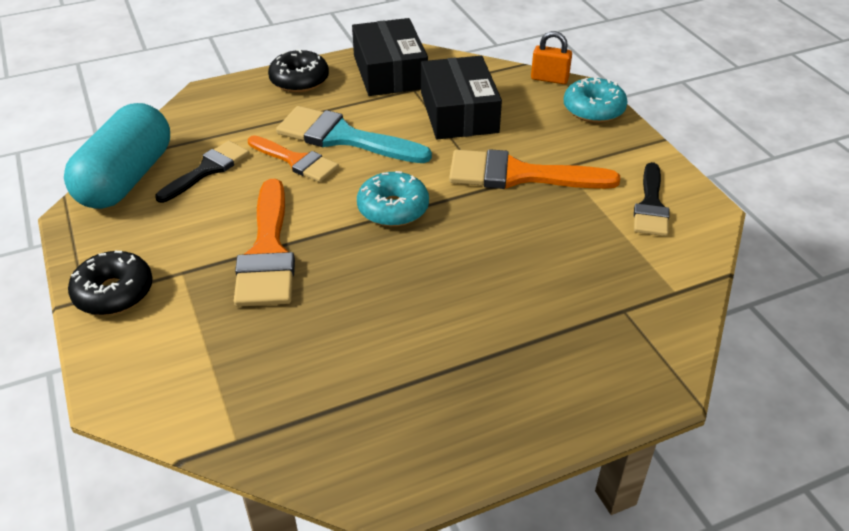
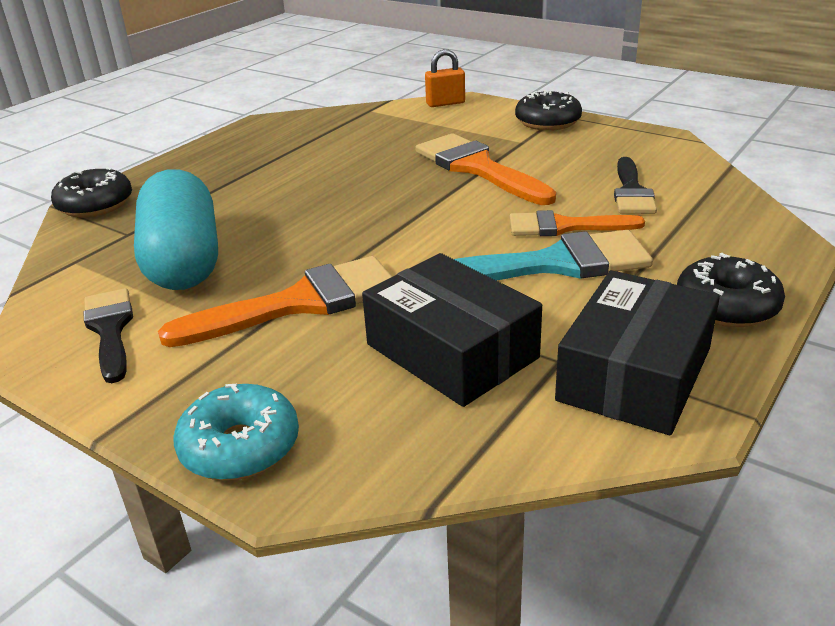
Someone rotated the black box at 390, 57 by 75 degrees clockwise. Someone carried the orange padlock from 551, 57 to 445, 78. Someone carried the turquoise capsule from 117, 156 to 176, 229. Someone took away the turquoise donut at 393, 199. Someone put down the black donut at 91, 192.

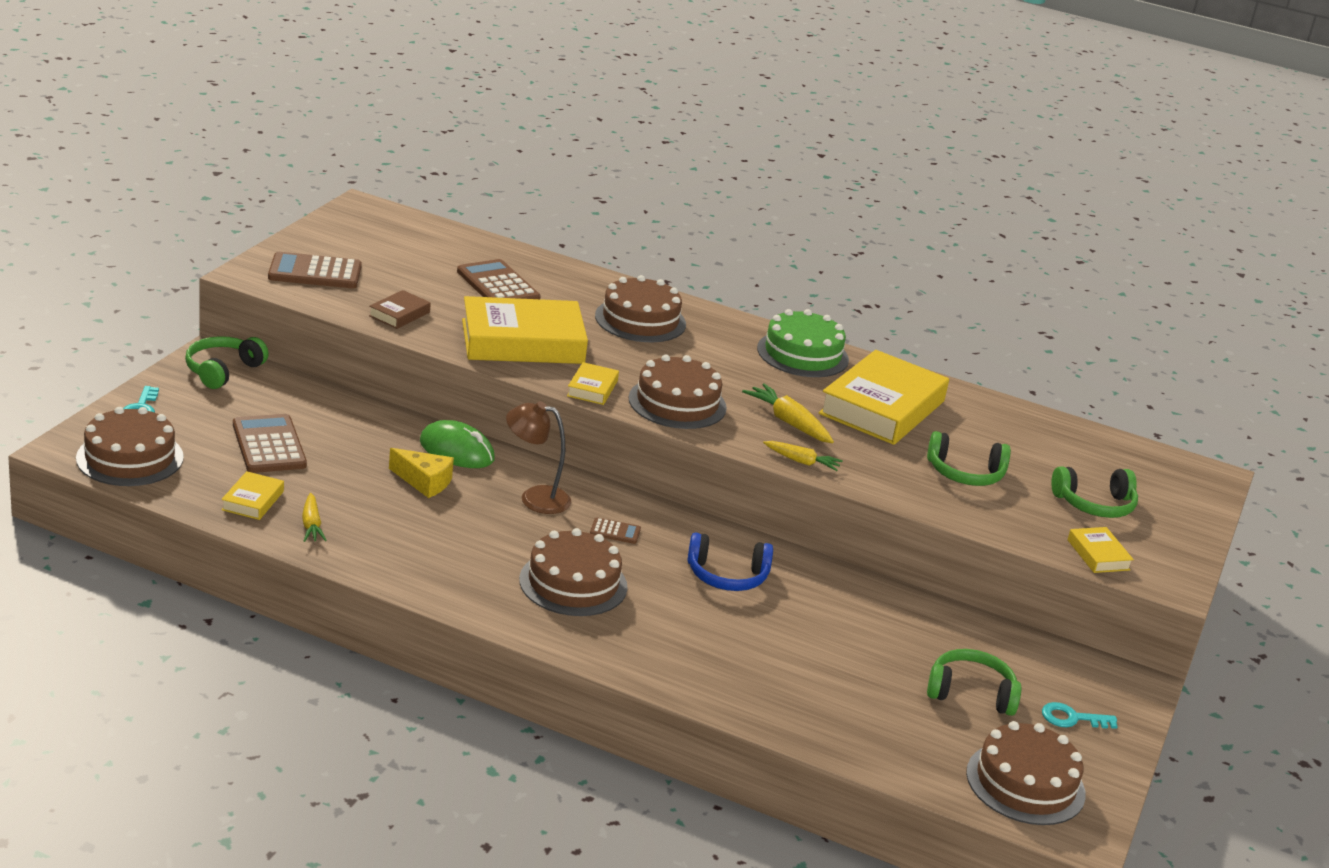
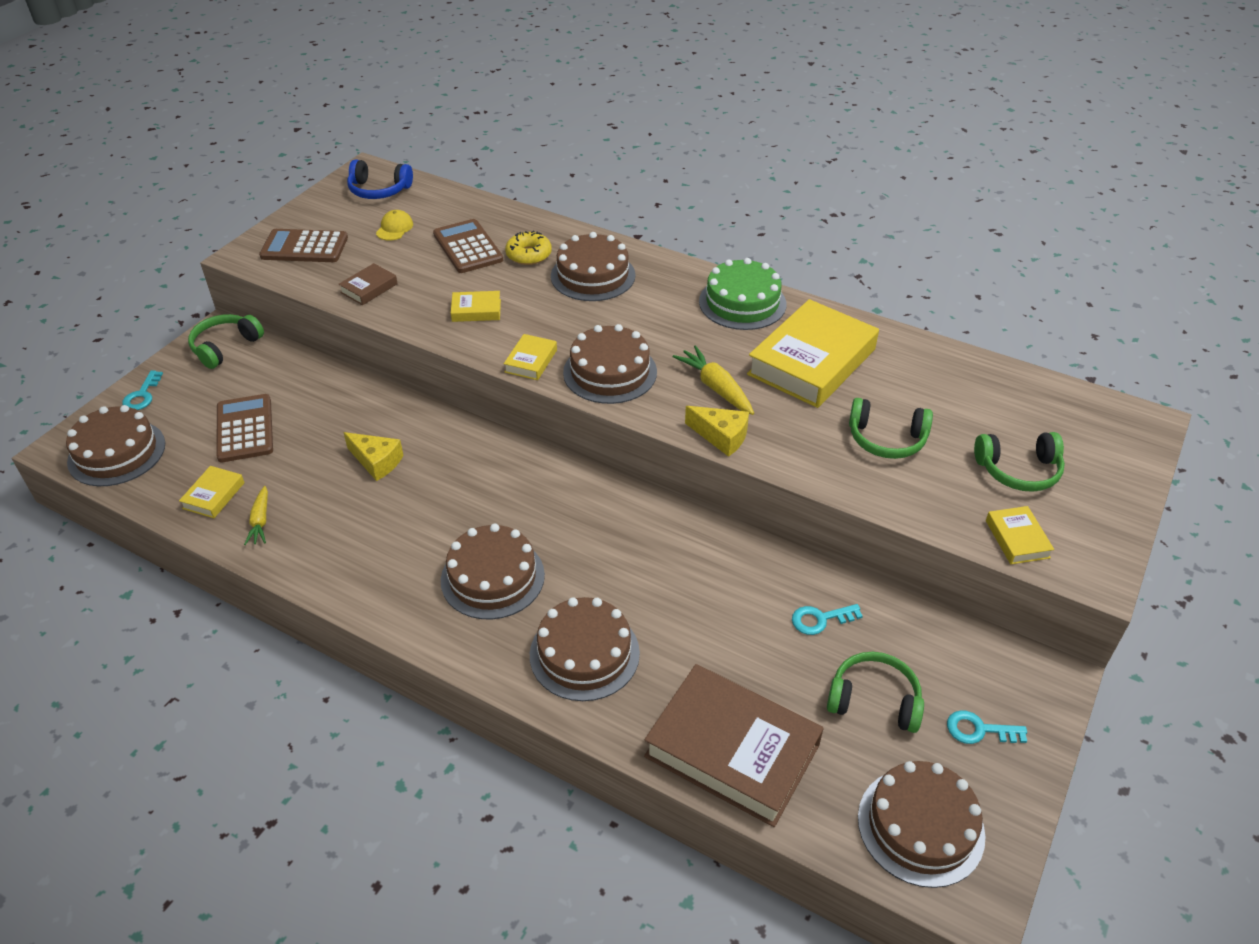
Someone scaled the yellow book at 525, 330 by 0.44. Someone took away the brown lamp at 538, 457. Someone took away the green mouse at 457, 444. Someone swapped the yellow carrot at 803, 456 for the yellow cheese at 717, 431. Someone took away the brown calculator at 615, 530. Someone carried the blue headphones from 730, 561 to 380, 179. Someone put down the yellow cap at 394, 225. Someone put down the yellow donut at 528, 248. Someone put down the brown cake at 585, 649. Someone put down the turquoise key at 827, 619. Someone put down the brown book at 734, 745.

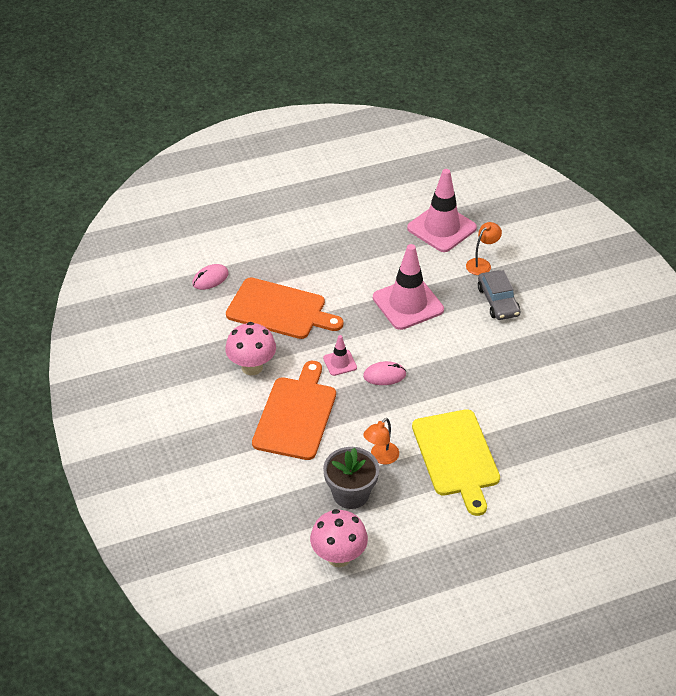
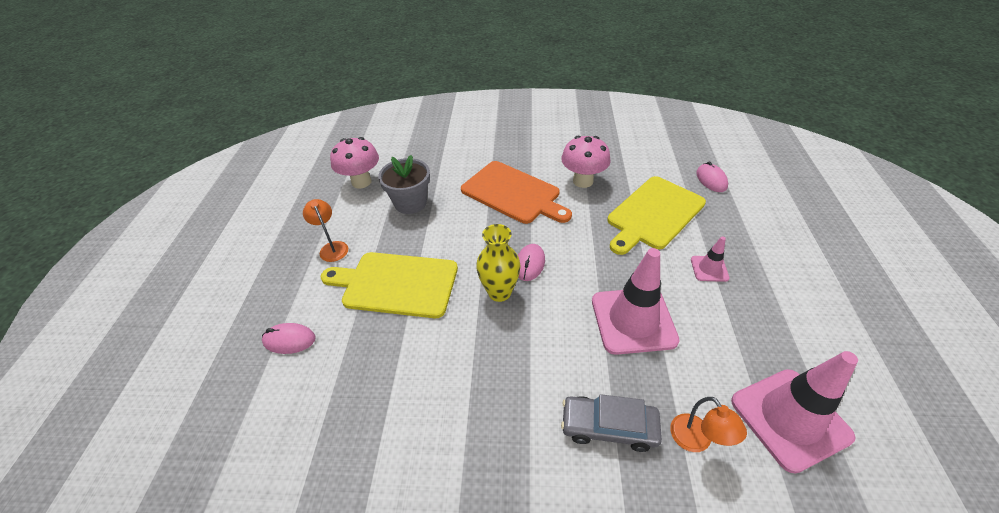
Someone repainted the orange cutting board at 284, 308, which became the yellow cutting board at 656, 215. Someone carried the pink traffic cone from 340, 355 to 710, 259. Someone carried the orange lamp from 381, 441 to 325, 230. Someone put down the yellow vase at 498, 263. Someone put down the pink mouse at 289, 338.

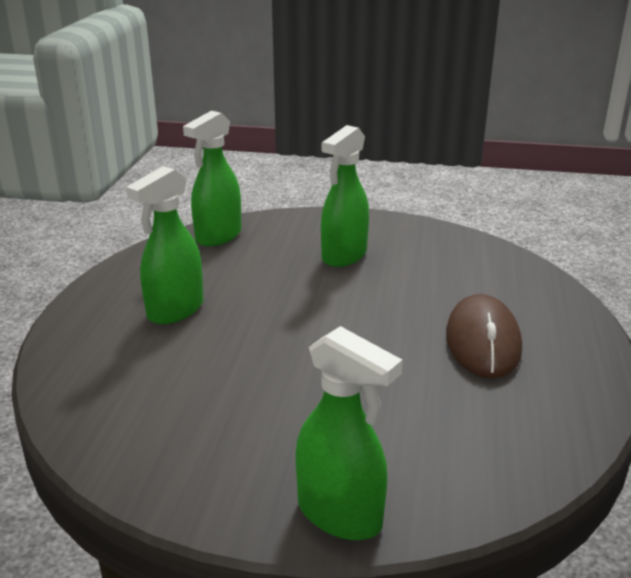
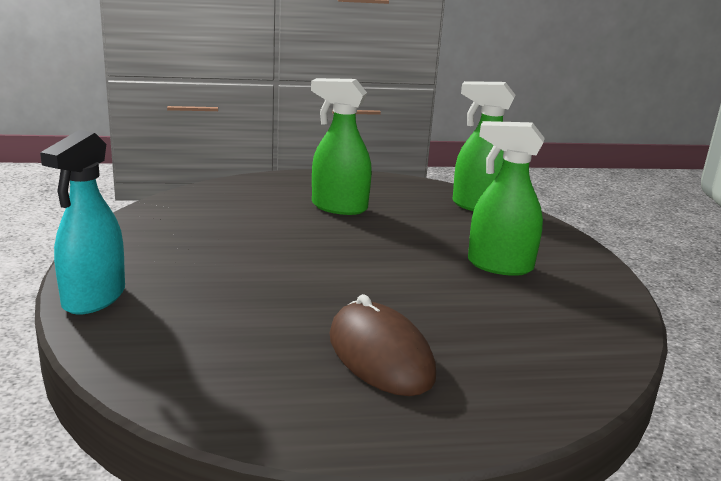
Someone rotated the brown mouse at 484, 336 by 75 degrees clockwise. Someone repainted the green spray bottle at 349, 433, which became the turquoise spray bottle at 82, 222.

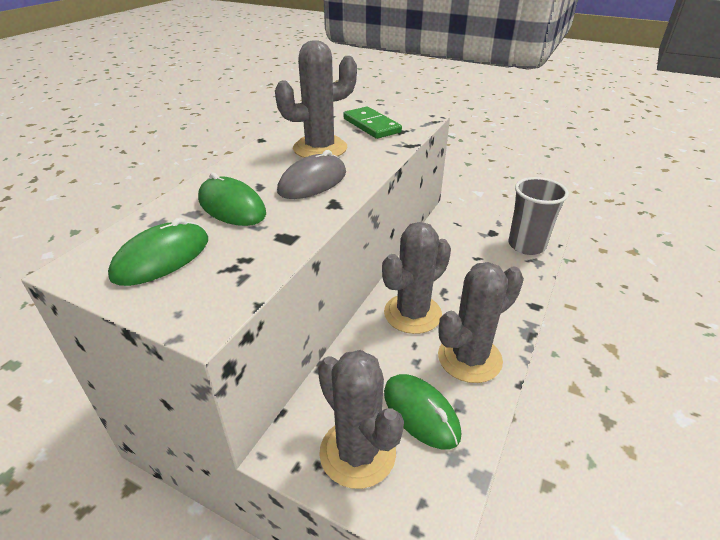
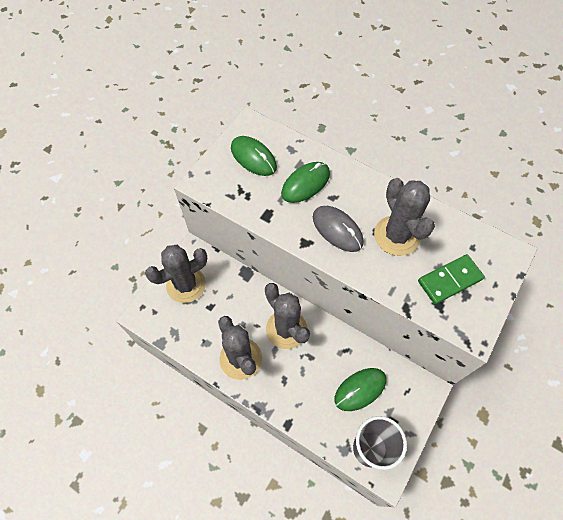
Someone carried the green mouse from 422, 411 to 360, 389.

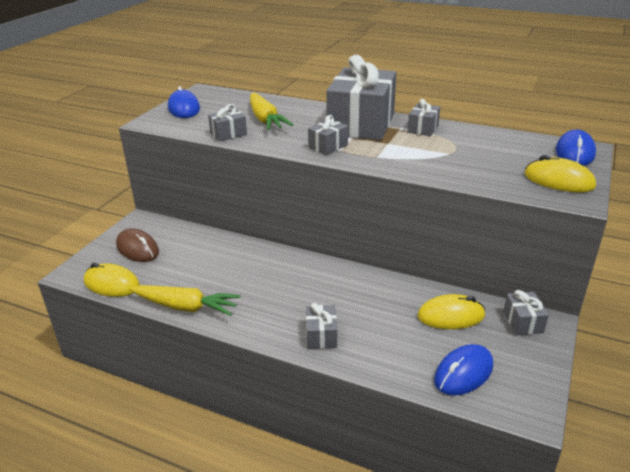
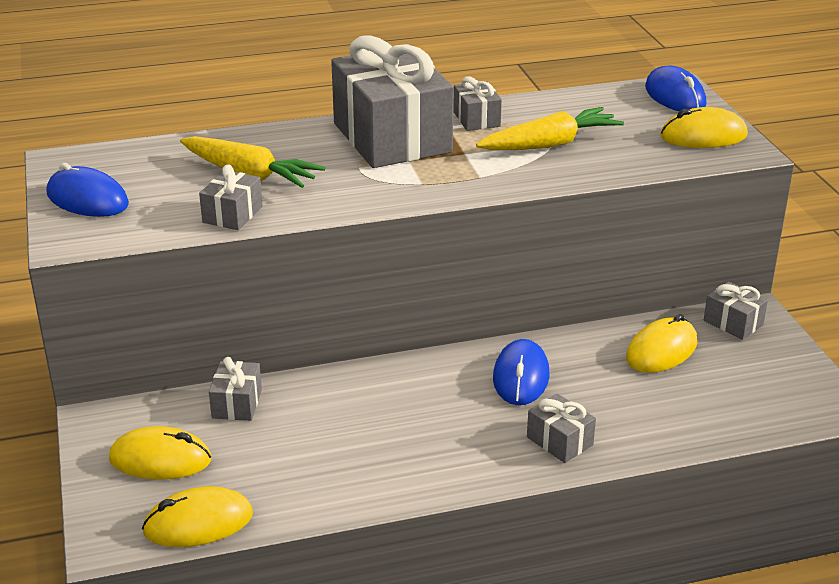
Someone carried the grey gift from 328, 135 to 235, 389. Someone repainted the brown mouse at 137, 245, which became the yellow mouse at 160, 453. Someone carried the yellow carrot from 185, 300 to 550, 128. Someone carried the blue mouse from 463, 370 to 521, 372.

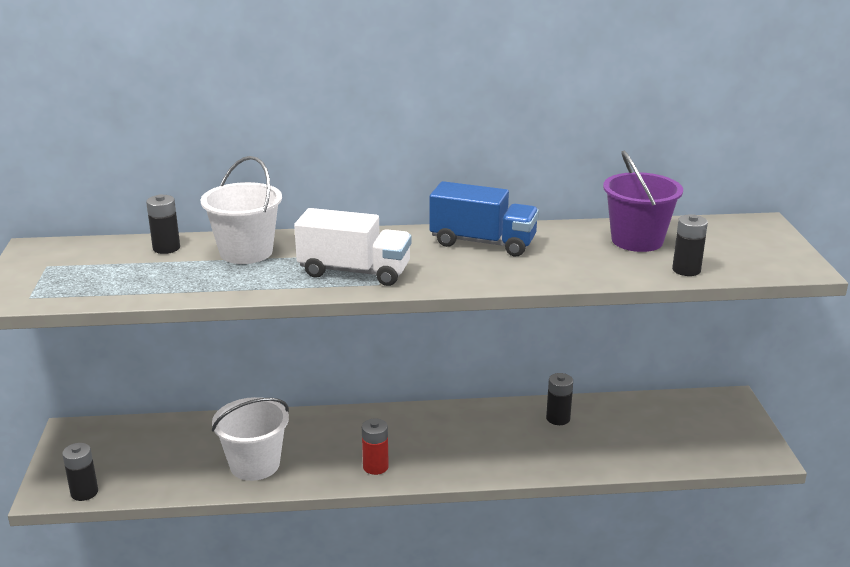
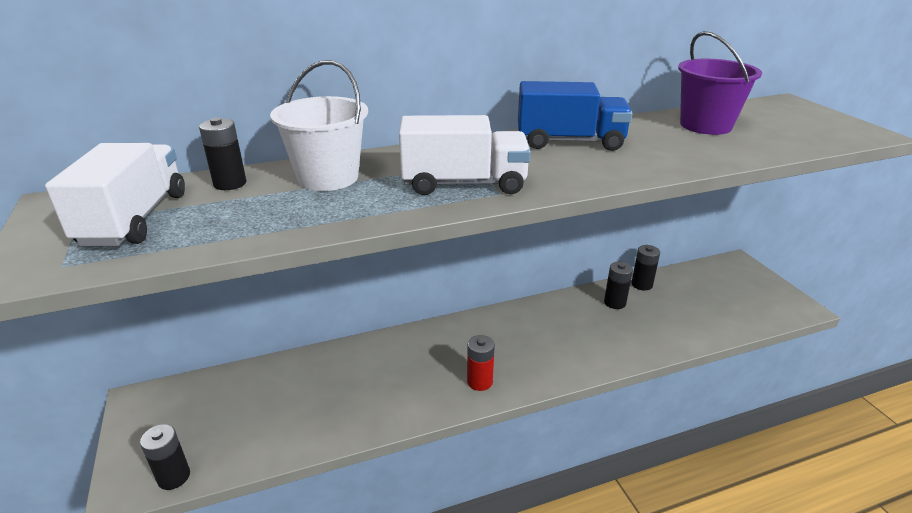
Someone carried the black battery from 690, 245 to 646, 267. Someone took away the white bucket at 250, 439. Someone put down the white truck at 115, 194.

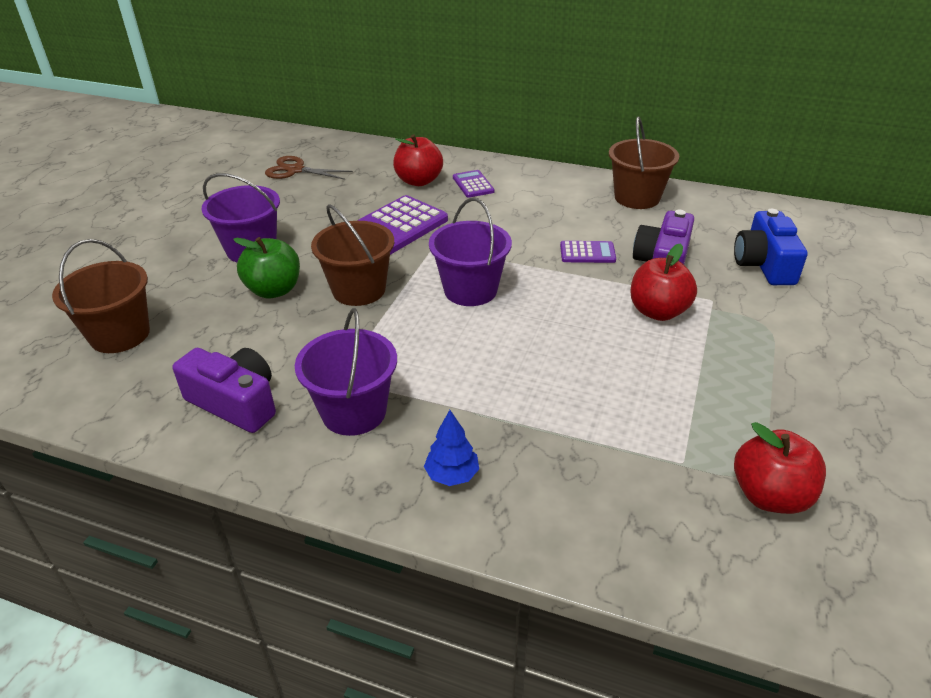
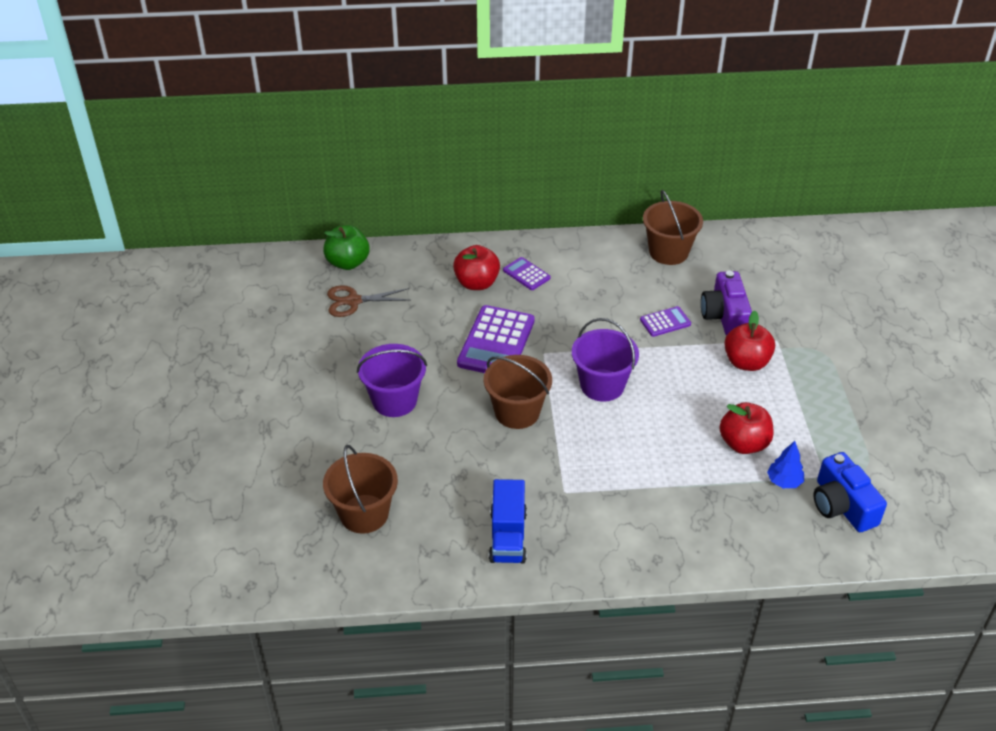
Someone carried the blue camera from 771, 247 to 850, 492. Someone carried the green apple from 266, 268 to 346, 247. Someone took away the purple bucket at 346, 372. Someone swapped the purple camera at 224, 390 for the blue truck at 508, 521. Someone carried the blue tree from 451, 448 to 785, 464. Someone carried the red apple from 780, 468 to 746, 428.

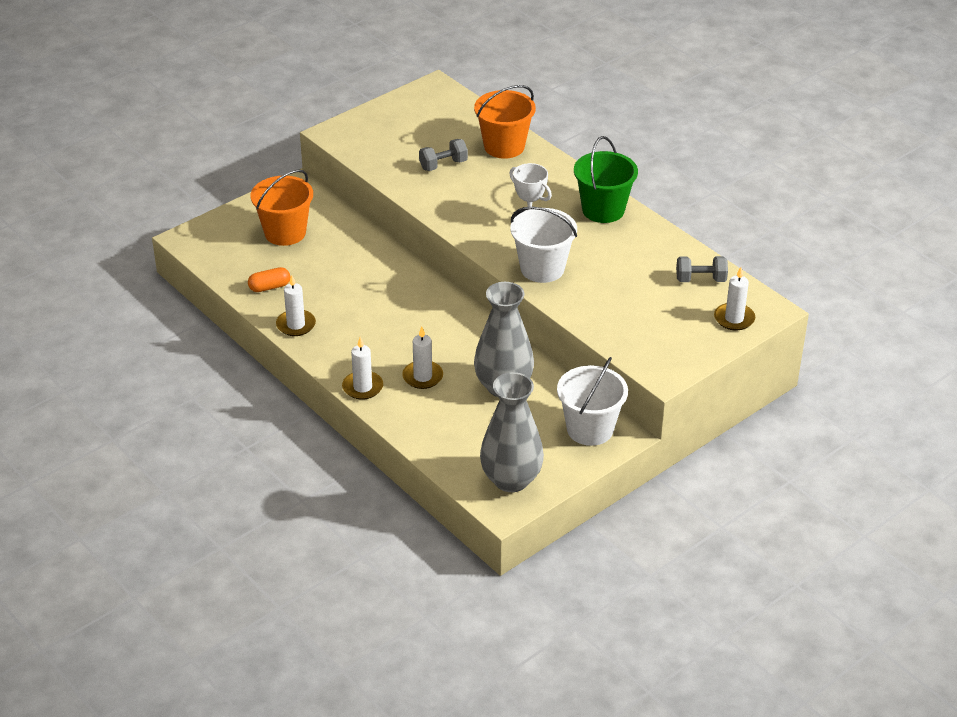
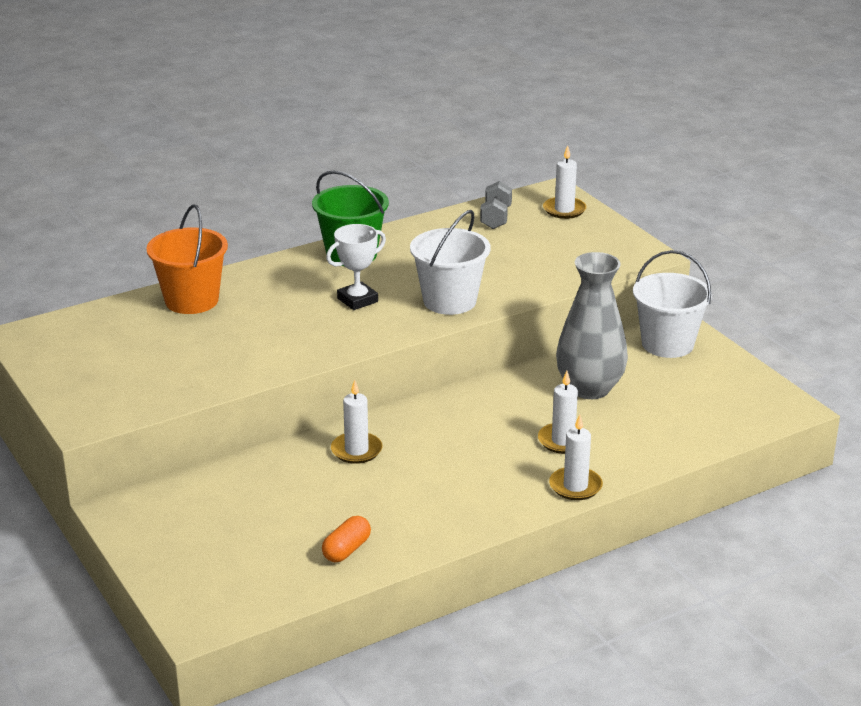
Someone took away the grey dumbbell at 443, 155. Someone took away the orange bucket at 282, 207. Someone rotated the orange capsule at 269, 279 by 45 degrees clockwise. Someone carried the white candle from 296, 305 to 356, 422. Someone took away the grey vase at 512, 432.

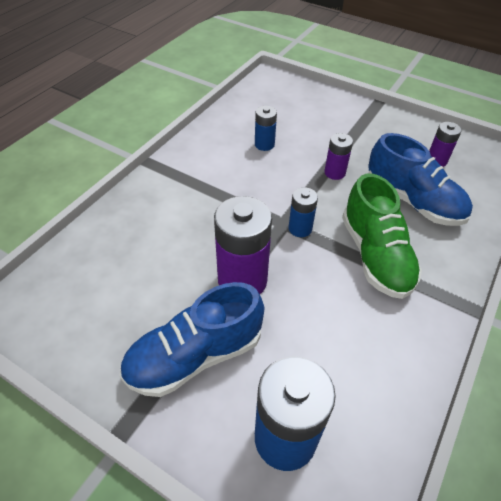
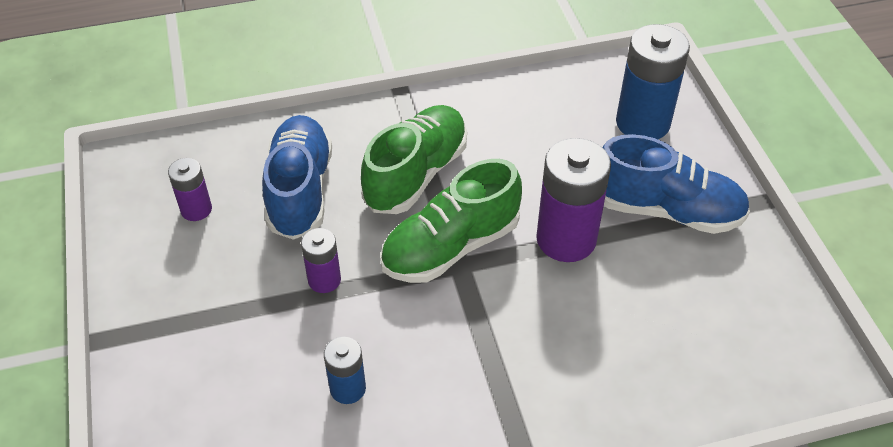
Someone swapped the blue battery at 303, 212 for the green shoe at 451, 221.

